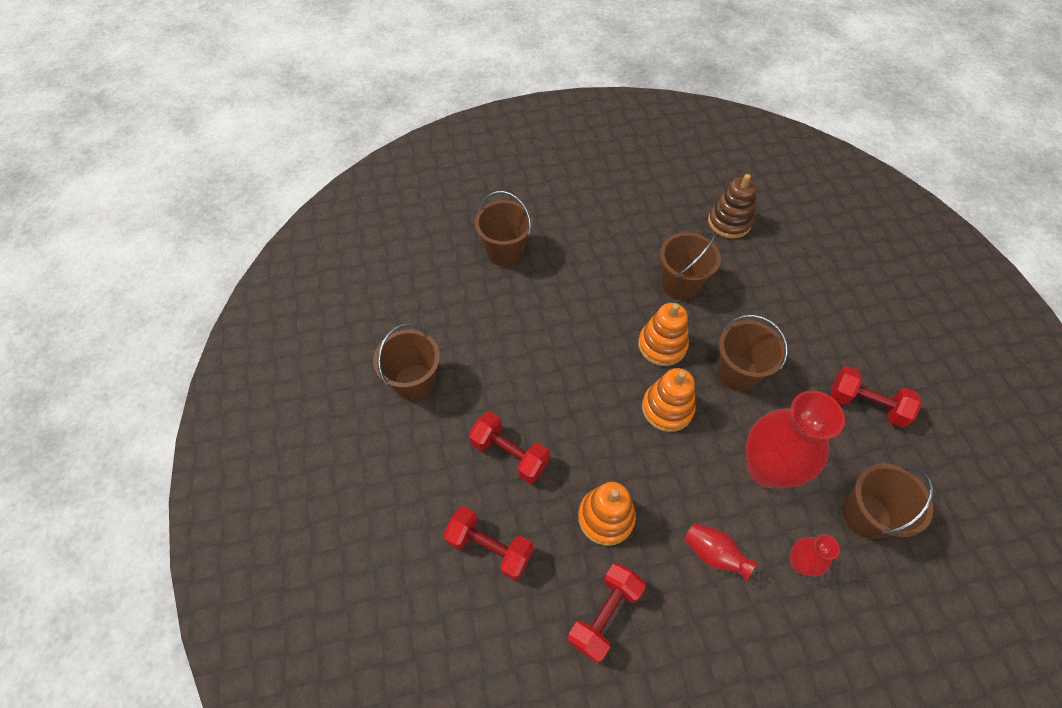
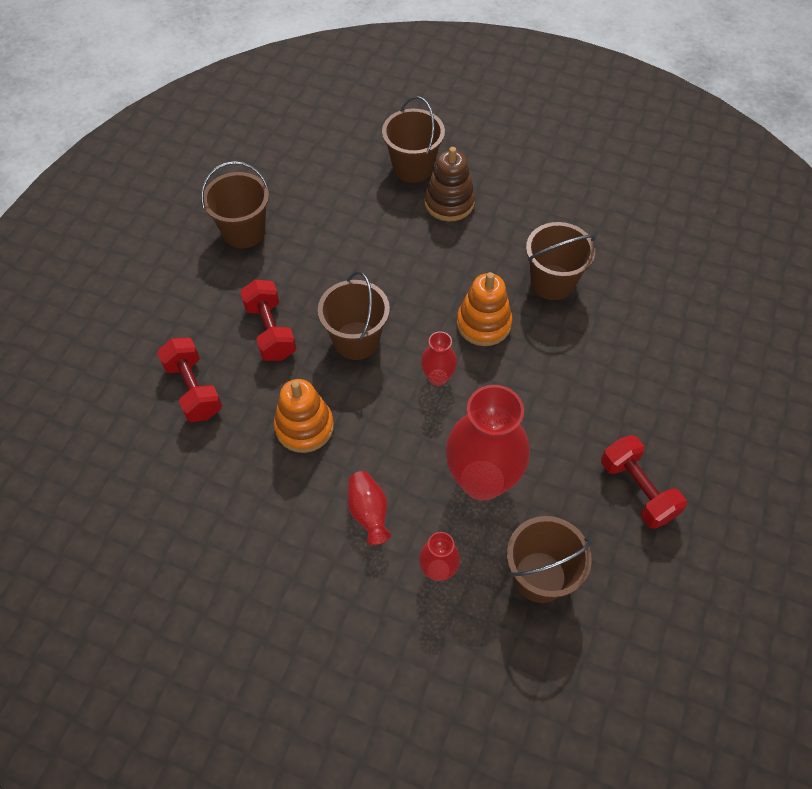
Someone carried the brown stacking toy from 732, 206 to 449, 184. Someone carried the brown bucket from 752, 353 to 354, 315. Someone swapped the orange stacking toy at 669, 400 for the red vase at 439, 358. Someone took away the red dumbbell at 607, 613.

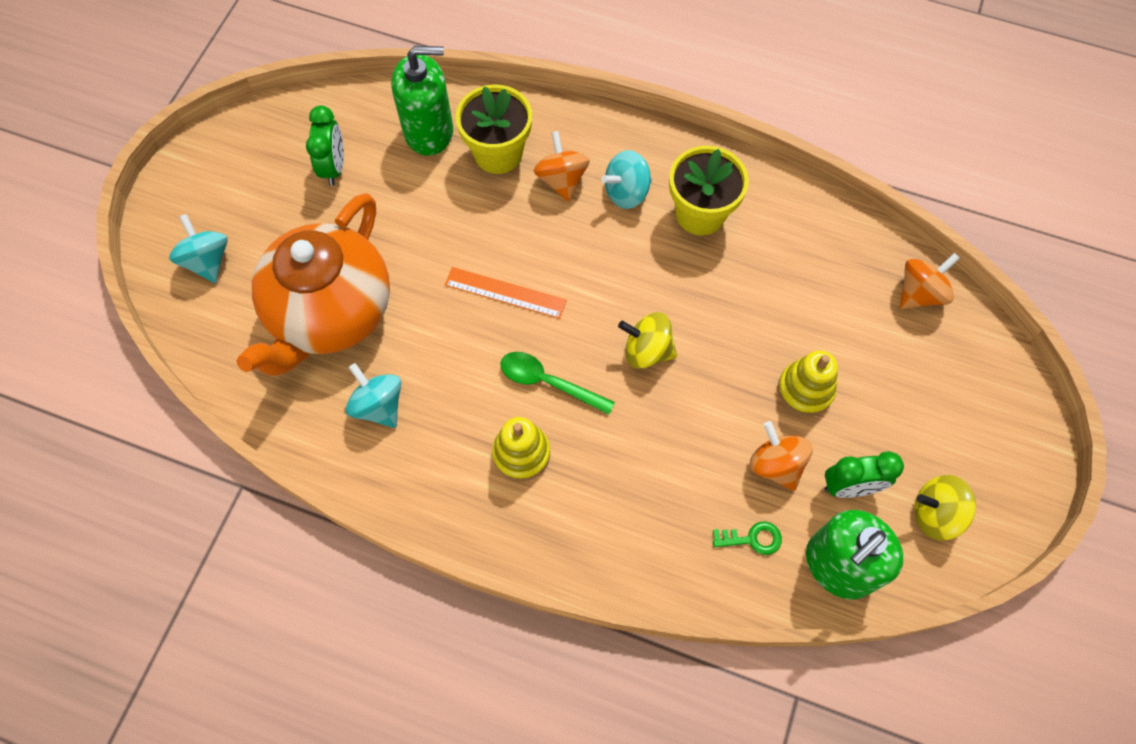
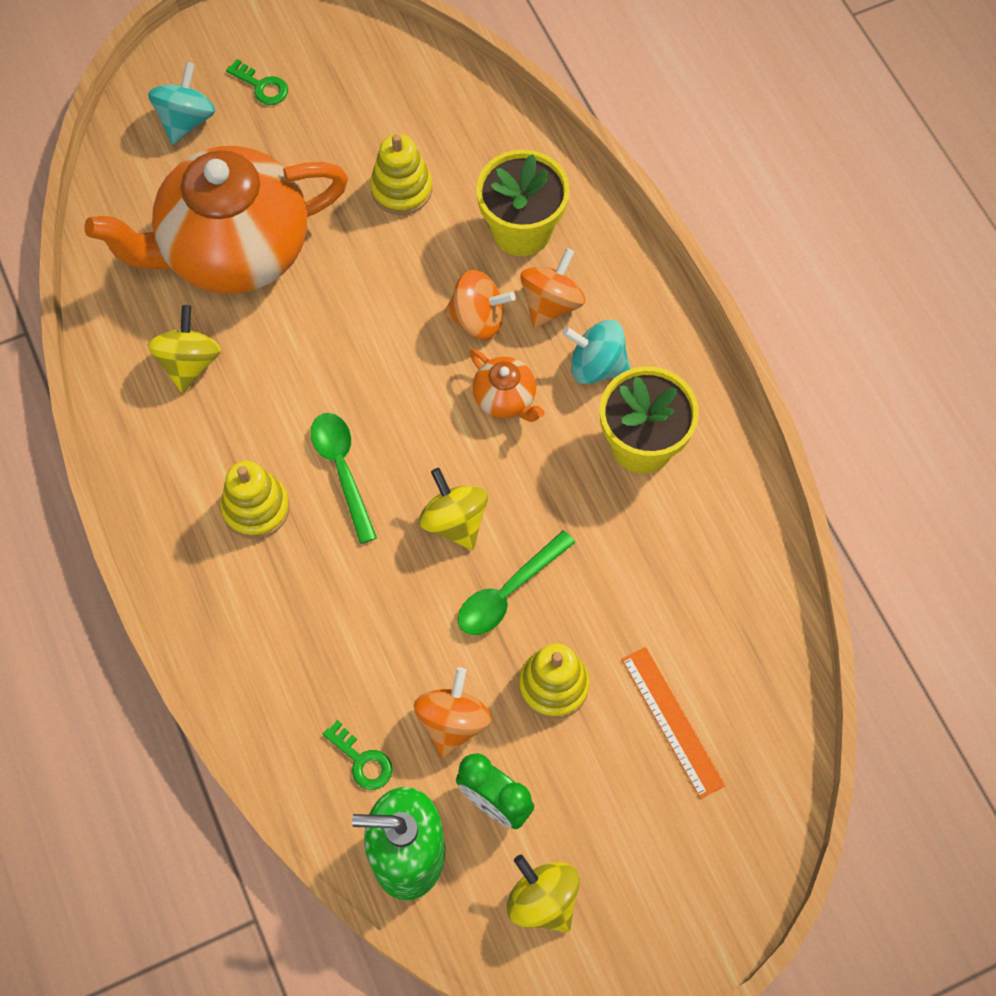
Someone took away the green soap dispenser at 422, 101. Someone took away the green clock at 325, 145. Someone carried the orange spinning top from 930, 281 to 480, 305. Someone carried the orange ruler from 506, 293 to 673, 723. Someone repainted the turquoise spinning top at 373, 395, which became the yellow spinning top at 184, 349. Someone put down the green key at 257, 82. Someone put down the yellow stacking toy at 401, 174. Someone put down the orange teapot at 507, 385. Someone put down the green spoon at 516, 582.

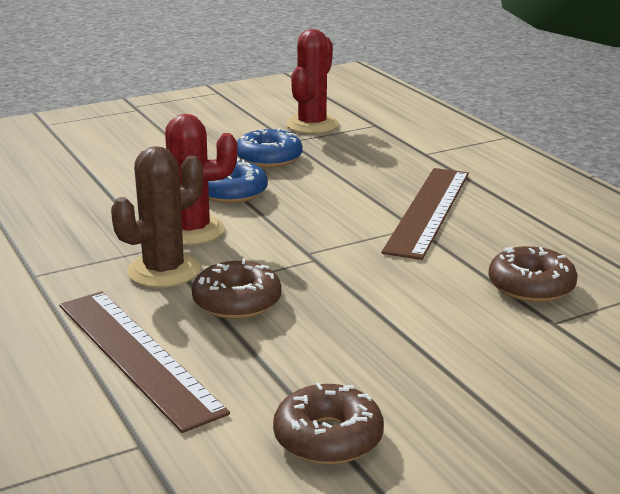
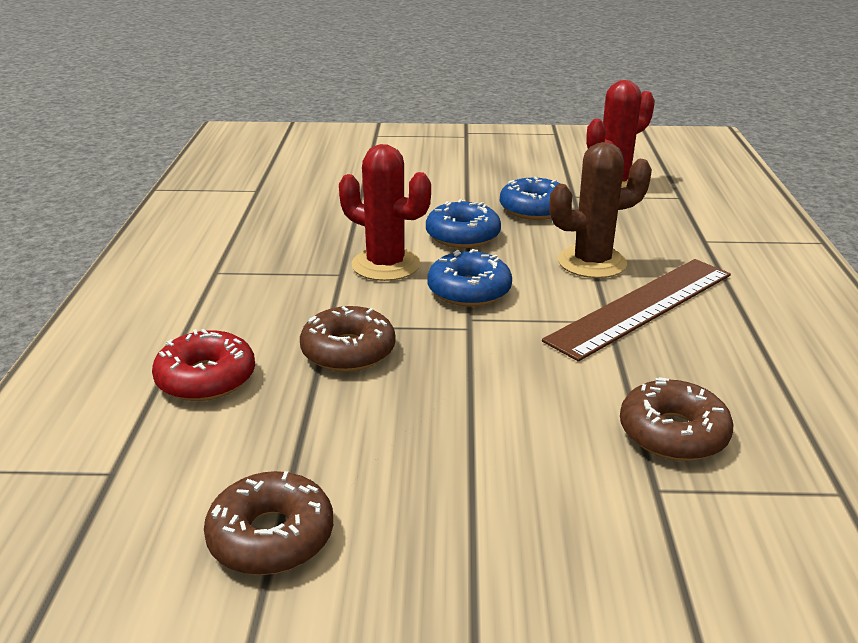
Someone carried the brown cactus from 157, 217 to 600, 210. Someone swapped the brown ruler at 144, 362 for the red donut at 203, 365. Someone put down the blue donut at 469, 278.

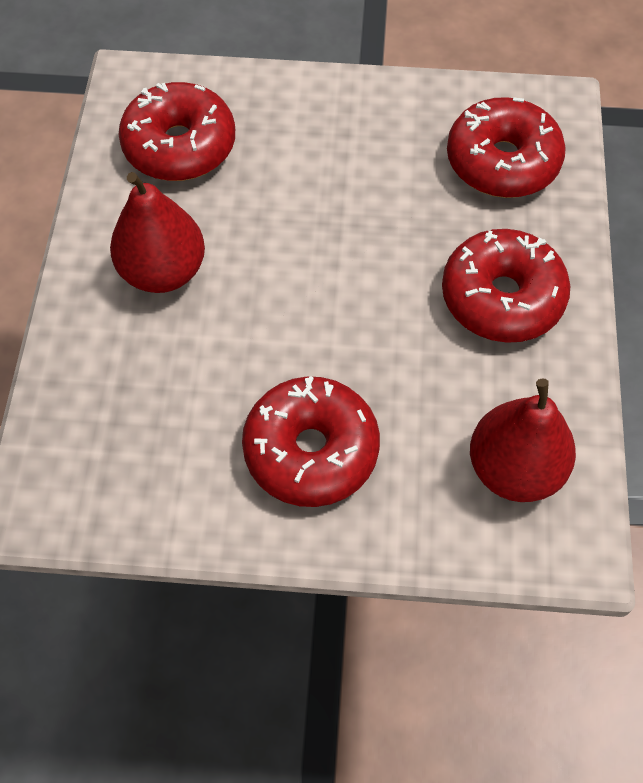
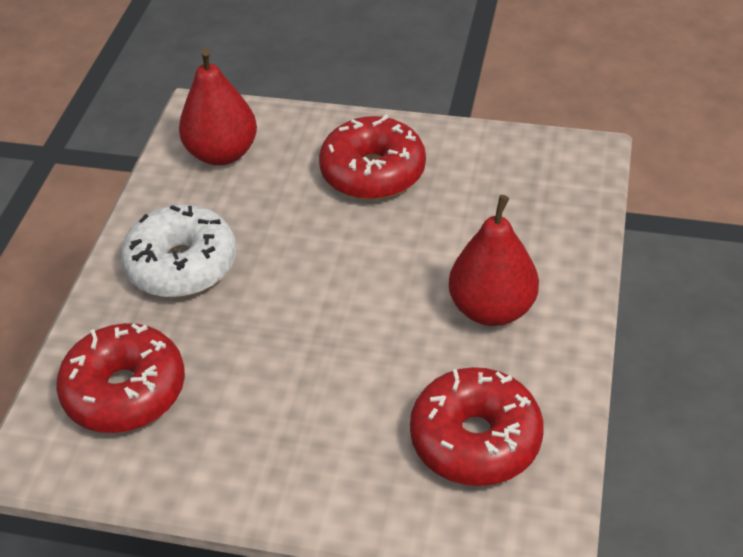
Someone repainted the red donut at 506, 286, which became the white donut at 179, 251.

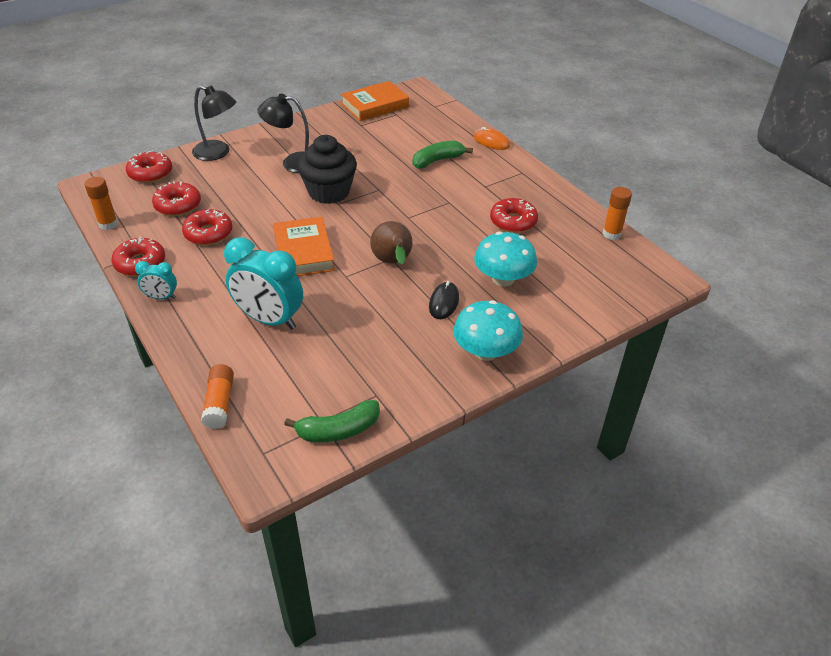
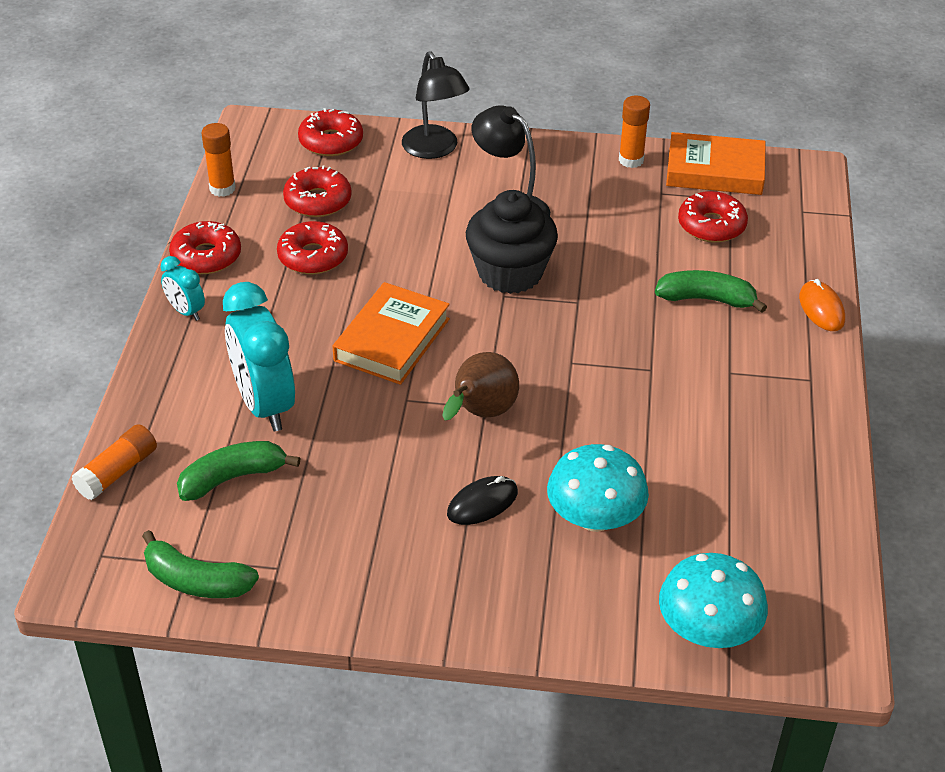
Someone carried the orange glue stick from 617, 213 to 634, 132. Someone carried the red donut from 514, 215 to 713, 217. Someone carried the turquoise mushroom from 488, 330 to 713, 600. Someone put down the green banana at 239, 471.

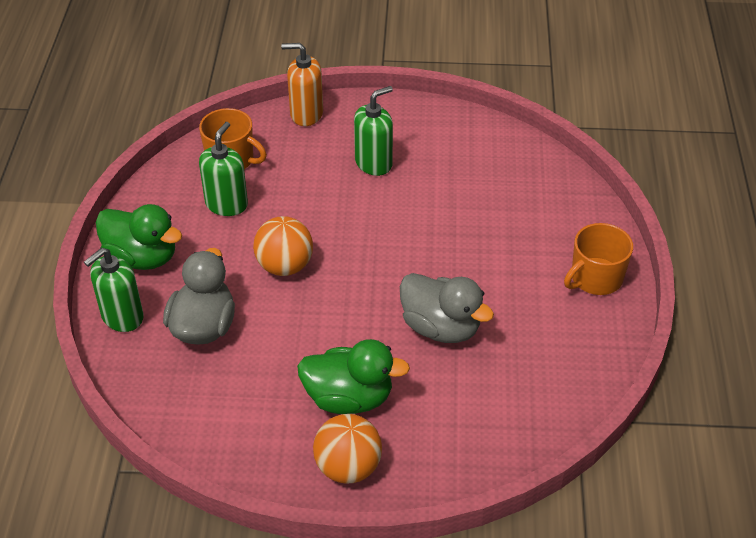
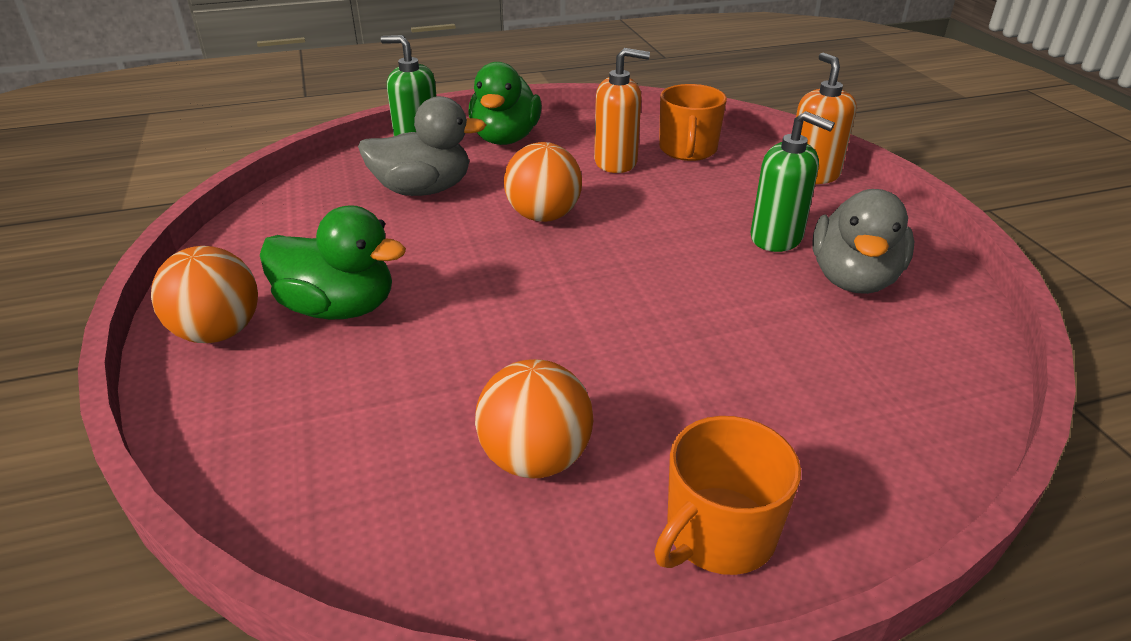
Someone repainted the green soap dispenser at 223, 169, which became the orange soap dispenser at 622, 110. Someone rotated the orange mug at 598, 259 by 75 degrees counterclockwise. Someone carried the grey duck from 447, 308 to 863, 241. Someone rotated the green duck at 353, 376 by 60 degrees counterclockwise. Someone put down the orange ball at 534, 418.

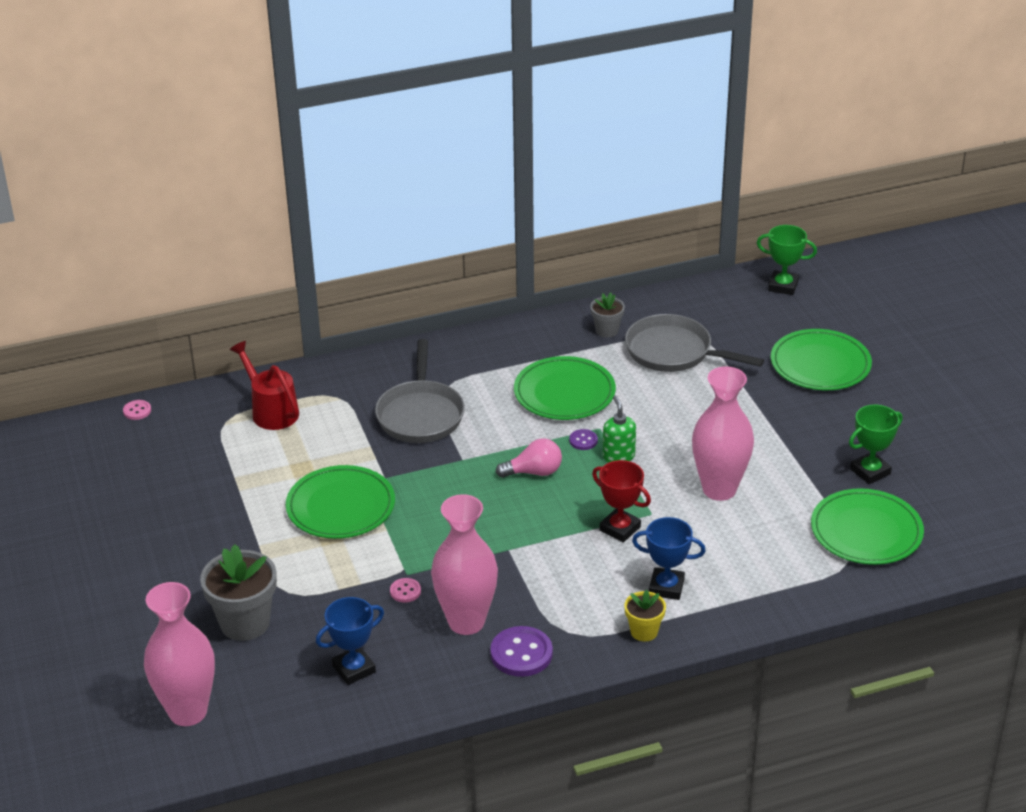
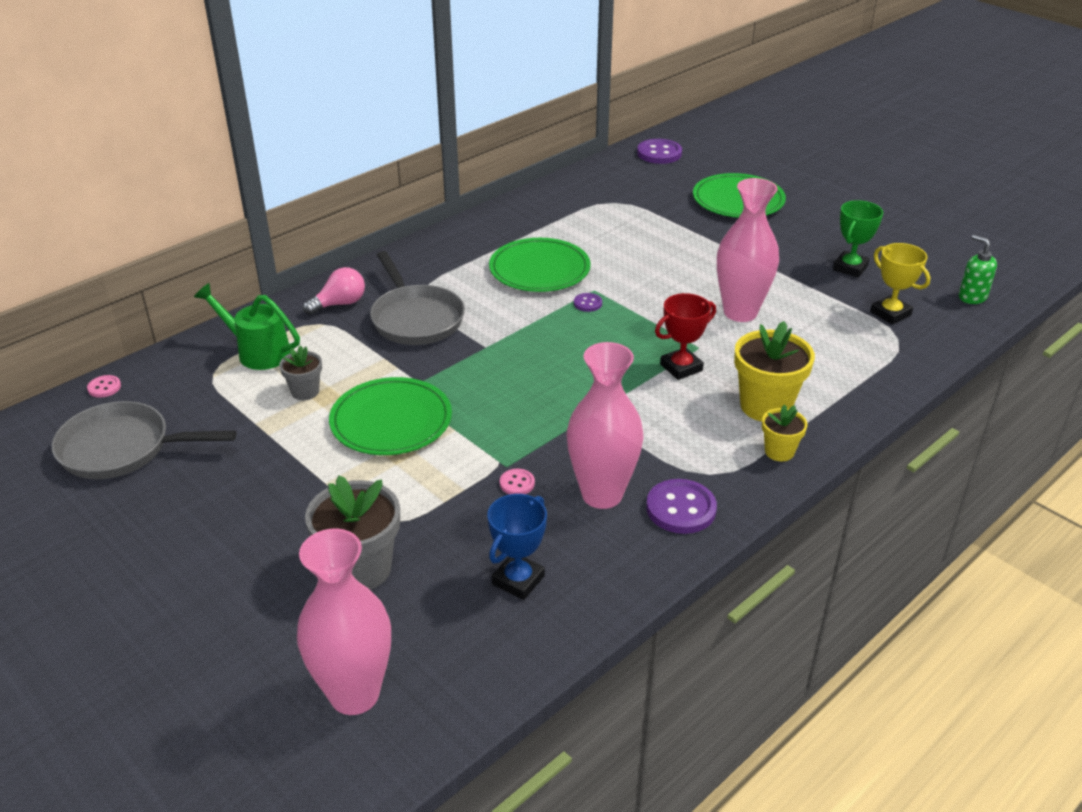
Someone swapped the green trophy at 787, 260 for the purple button at 659, 151. Someone carried the grey flower pot from 607, 315 to 300, 372. Someone carried the grey pan from 694, 343 to 144, 440. Someone repainted the red watering can at 264, 385, which became the green watering can at 247, 326. Someone carried the green soap dispenser from 619, 429 to 978, 269. Someone carried the pink light bulb from 529, 458 to 334, 291. Someone rotated the red trophy at 621, 501 by 45 degrees counterclockwise. Someone swapped the green plate at 867, 526 for the yellow trophy at 900, 284. Someone swapped the blue trophy at 669, 558 for the yellow flower pot at 774, 371.

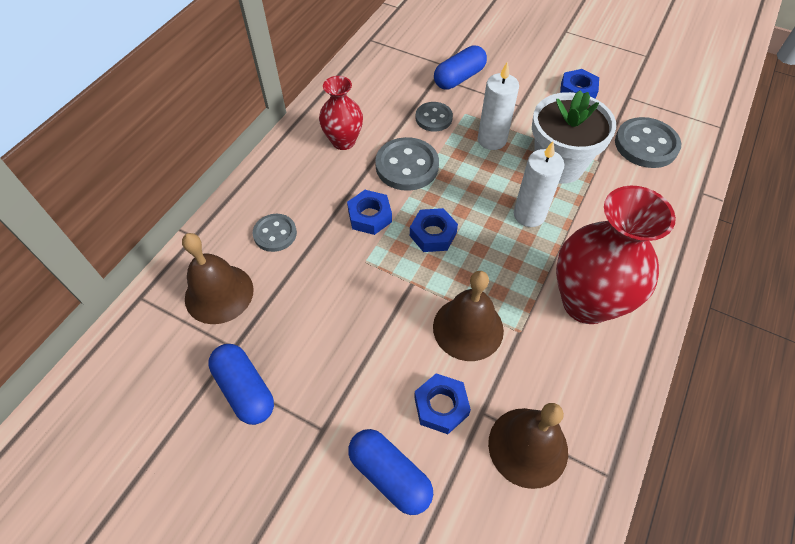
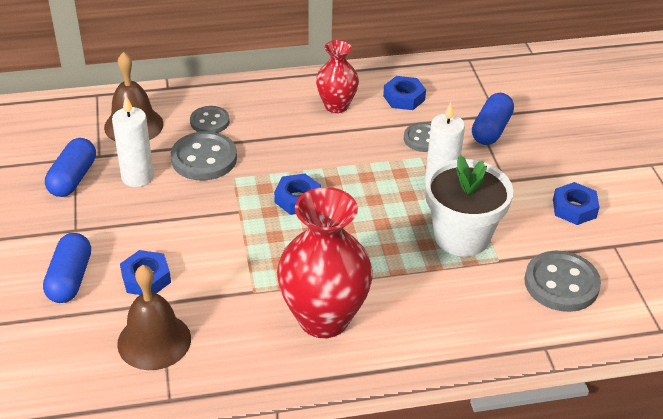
Someone rotated the blue capsule at 460, 67 by 75 degrees counterclockwise. Someone carried the grey button from 407, 164 to 204, 156. Someone carried the white candle from 539, 184 to 133, 141. Someone carried the blue nut from 369, 212 to 404, 93. Someone took away the brown bell at 468, 316.

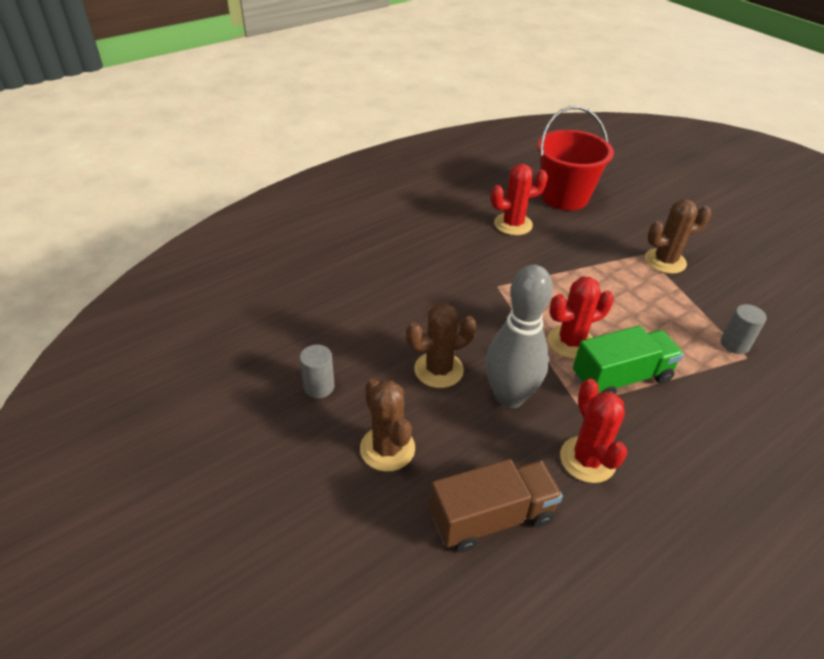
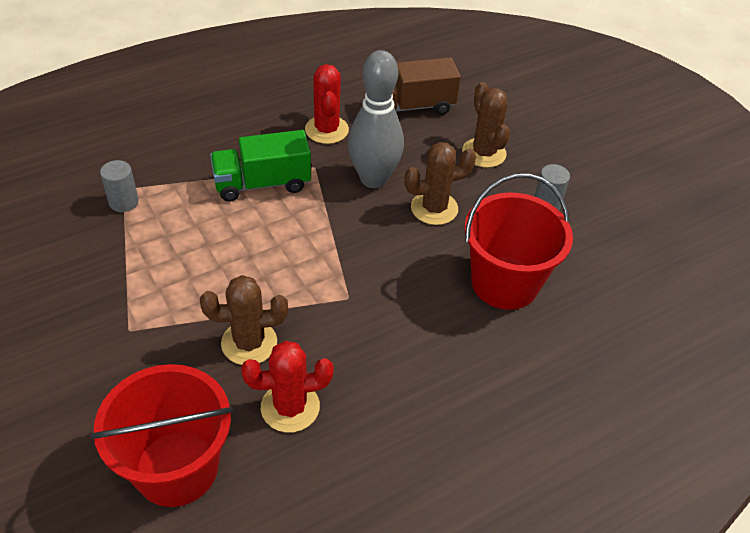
Someone carried the brown cactus from 678, 236 to 244, 320. Someone took away the red cactus at 581, 318. Someone put down the red bucket at 519, 241.

